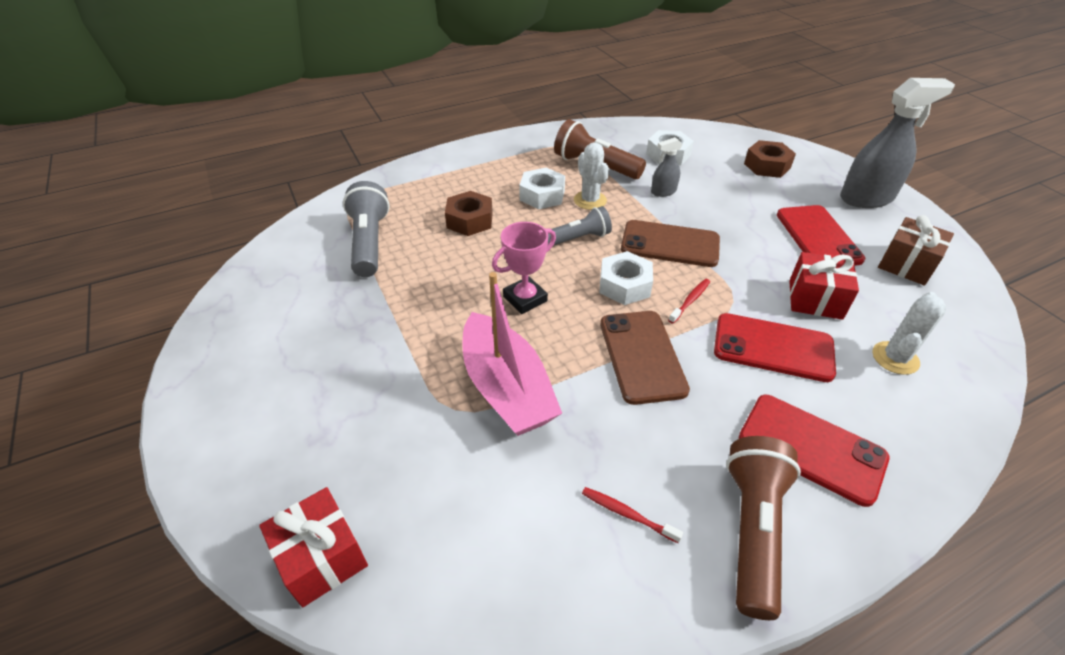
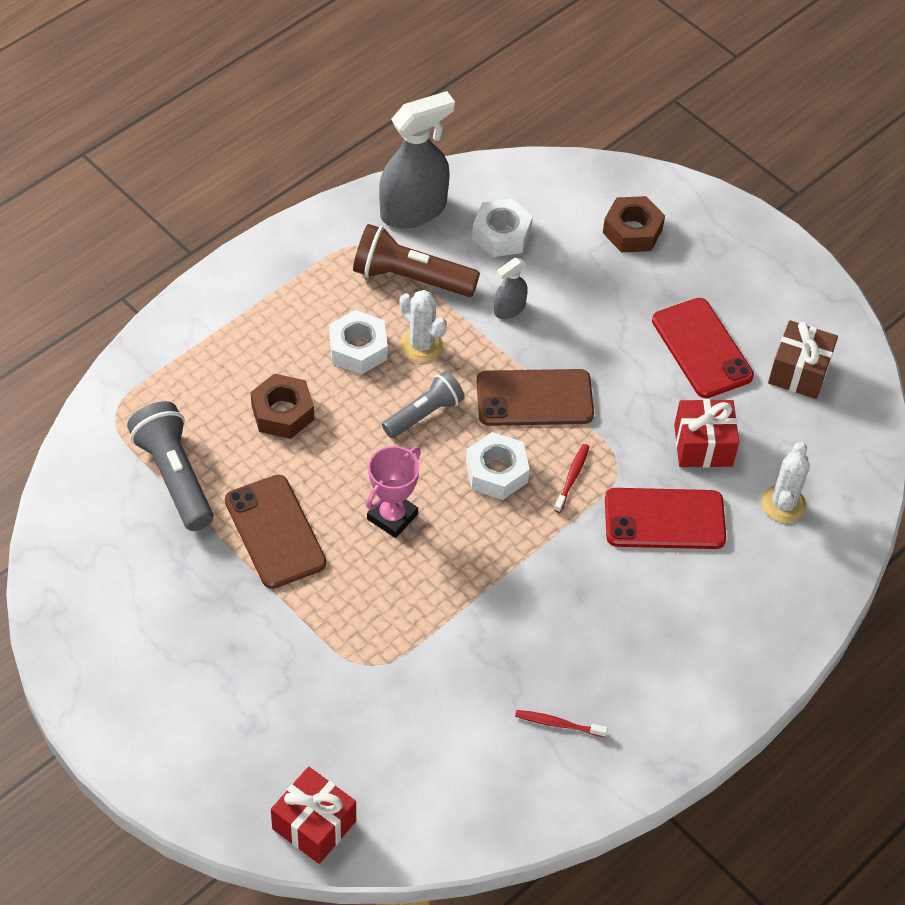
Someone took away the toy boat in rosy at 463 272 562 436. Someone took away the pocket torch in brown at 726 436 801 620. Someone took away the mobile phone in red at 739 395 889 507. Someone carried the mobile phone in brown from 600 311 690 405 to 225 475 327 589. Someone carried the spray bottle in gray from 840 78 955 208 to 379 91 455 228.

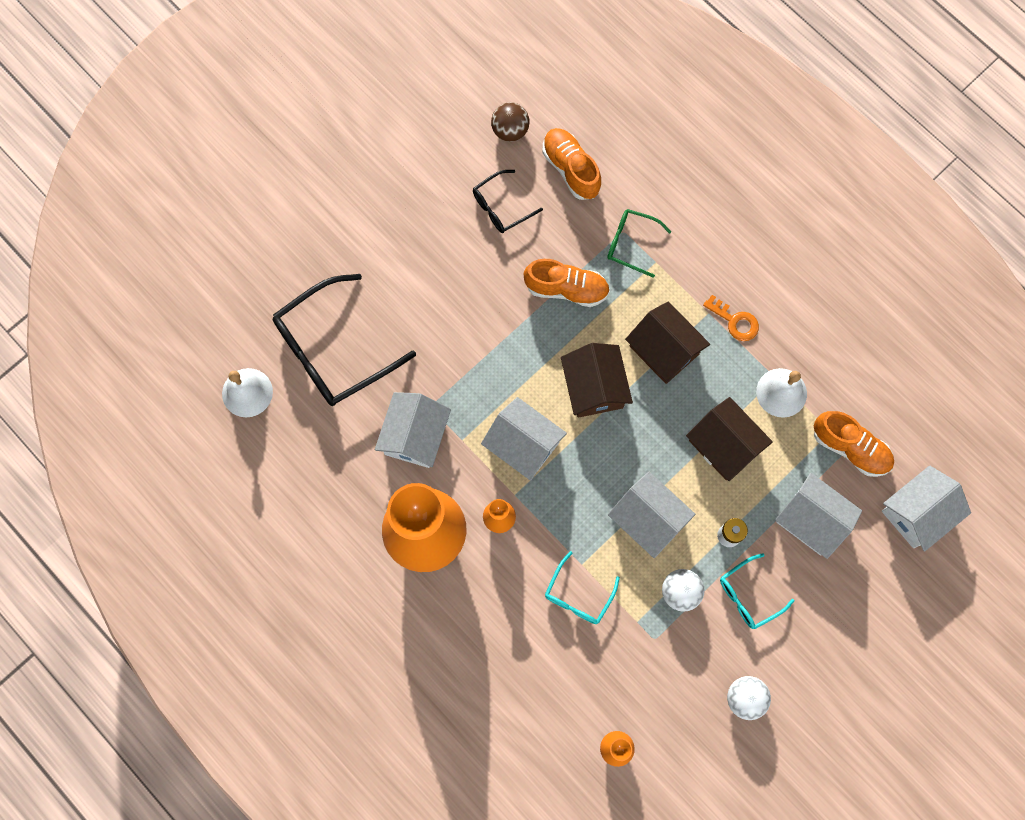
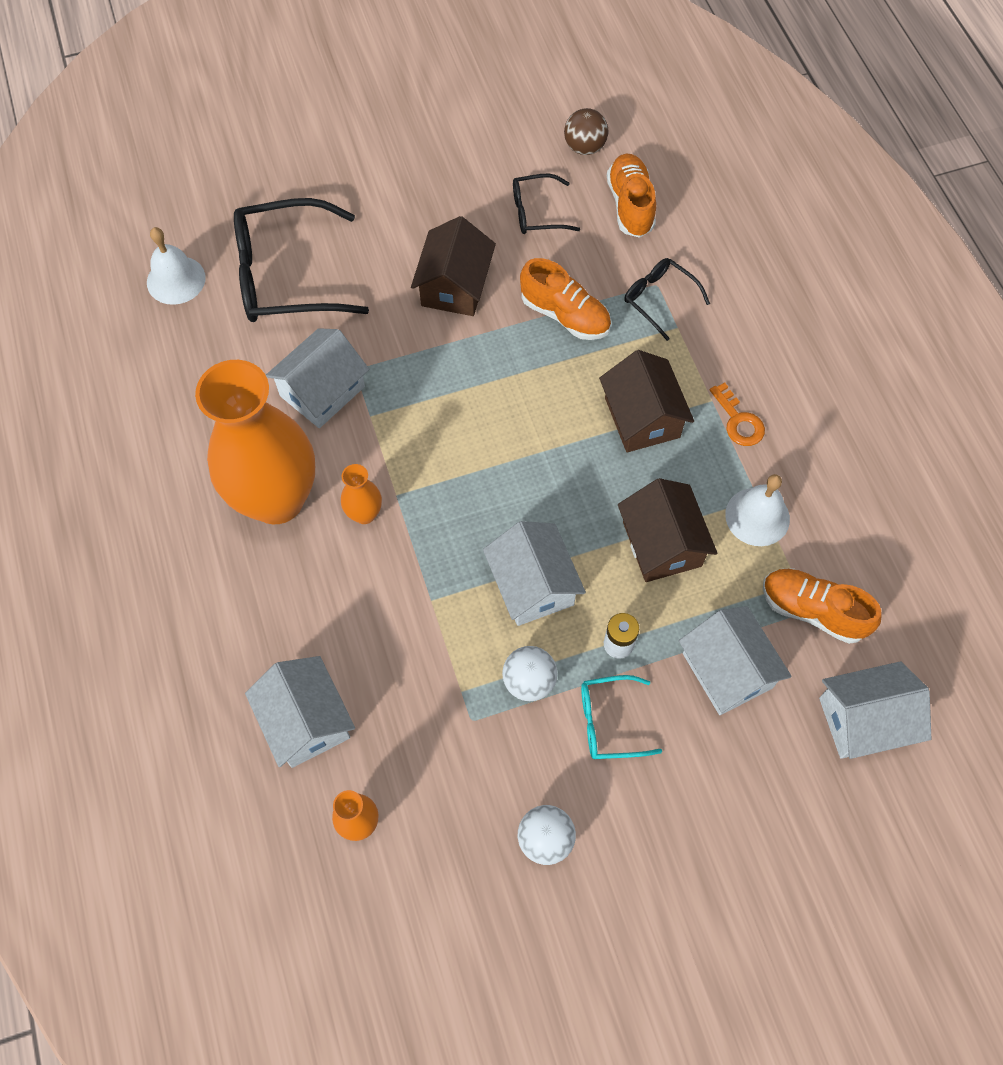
Someone took away the glasses in turquoise at 545 551 620 624. Someone carried the toy house in pure white from 481 397 567 481 to 245 656 355 768. Someone carried the toy house in brown from 561 343 633 418 to 411 216 496 316. Someone repainted the glasses in leaf-green at 607 209 671 278, which became the glasses in jet-black at 624 258 710 341. Someone rotated the lace-up shoe in orange-coloured at 814 411 894 477 by 150 degrees clockwise.

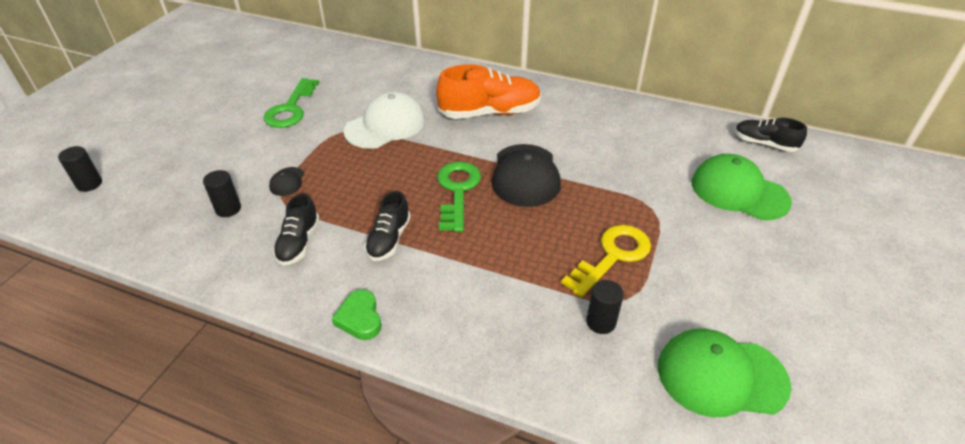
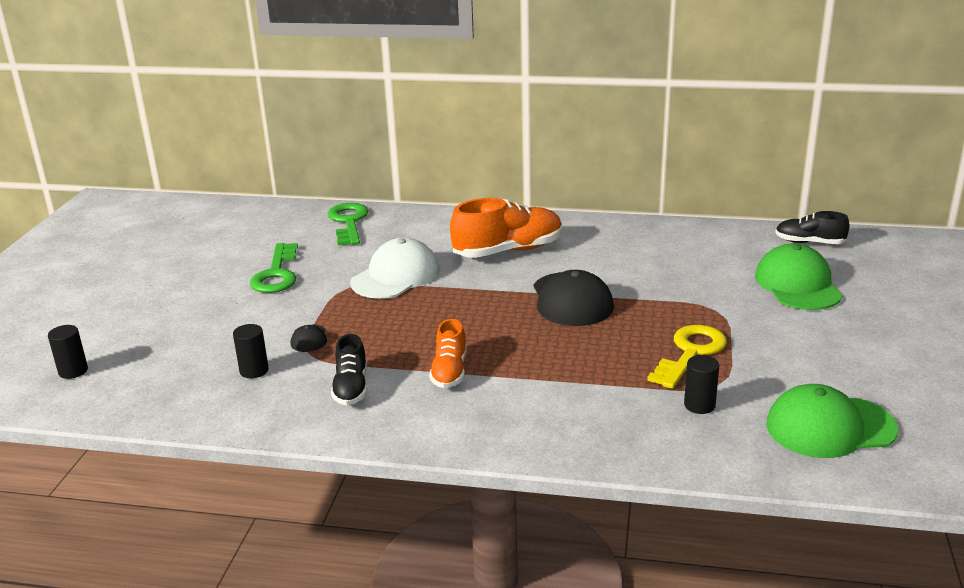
Someone took away the heart shape in leaf-green at 332 289 381 340. Someone carried the key in leaf-green from 437 162 481 232 to 328 203 368 246. Someone repainted the lace-up shoe in jet-black at 365 191 411 261, which became the lace-up shoe in orange-coloured at 429 319 467 388. Someone rotated the baseball cap in leaf-green at 691 154 792 220 by 60 degrees clockwise.

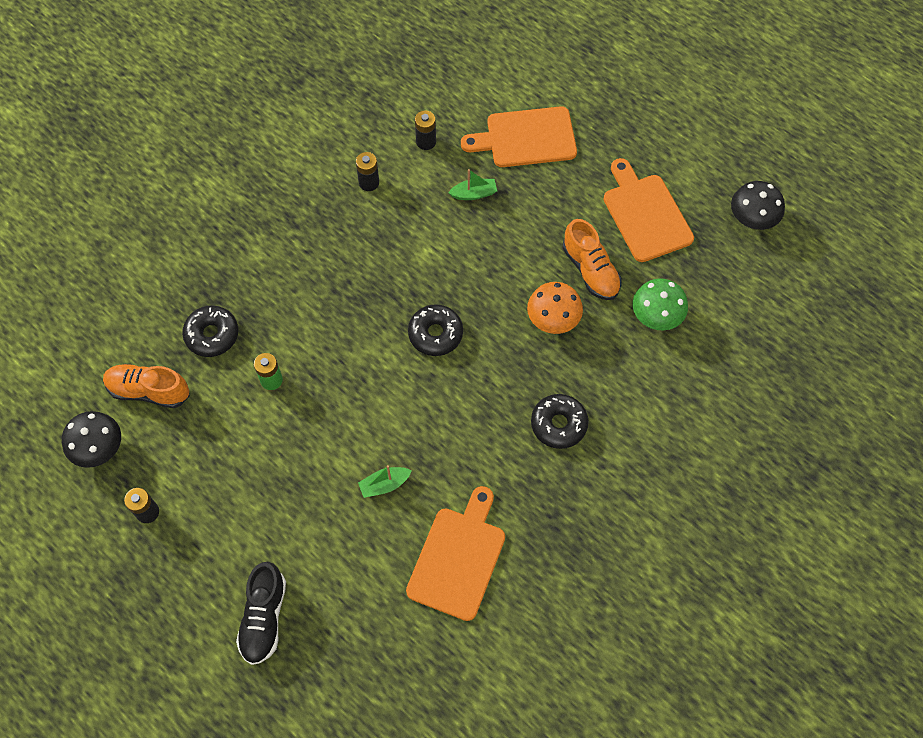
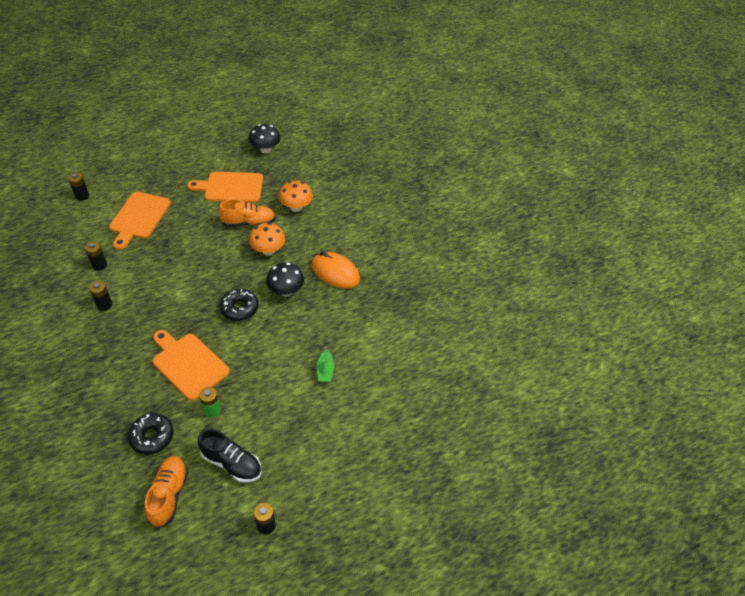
Someone took away the toy boat in leaf-green at 448 169 497 200. Someone put down the battery in jet-black at 68 173 89 201. Someone carried the toadstool in jet-black from 62 411 121 468 to 266 263 304 296. Someone carried the lace-up shoe in jet-black from 236 562 286 665 to 198 429 261 483. Someone carried the bread board in orange-coloured from 406 486 505 621 to 153 330 230 400. Someone swapped the doughnut in jet-black at 531 394 589 449 for the computer mouse in orange-coloured at 311 251 360 288. Someone repainted the toadstool in leaf-green at 633 278 688 331, which became the toadstool in orange-coloured at 279 181 313 212. Someone rotated the lace-up shoe in orange-coloured at 103 364 190 408 by 150 degrees clockwise.

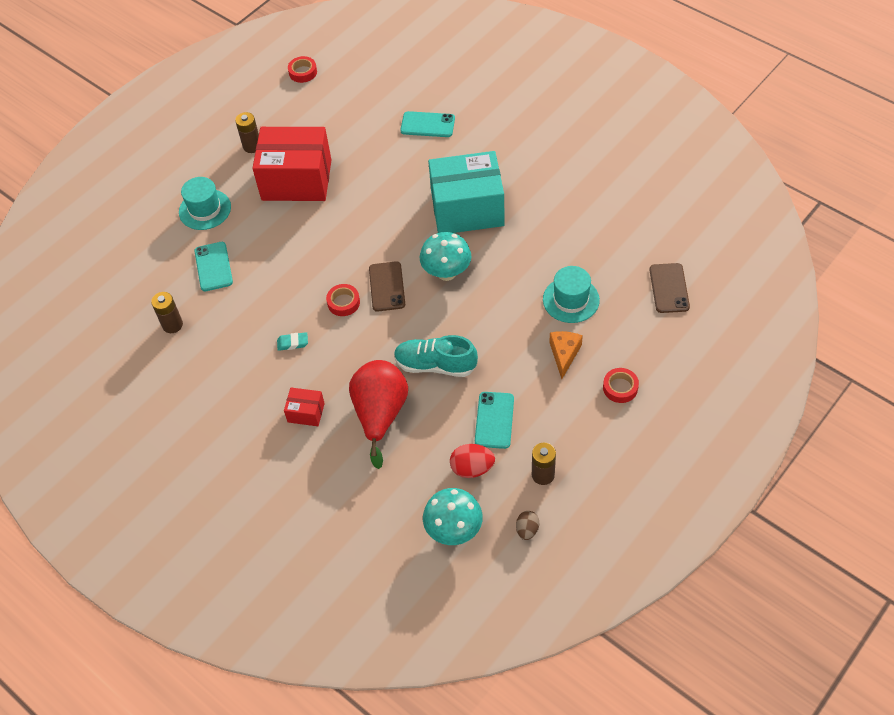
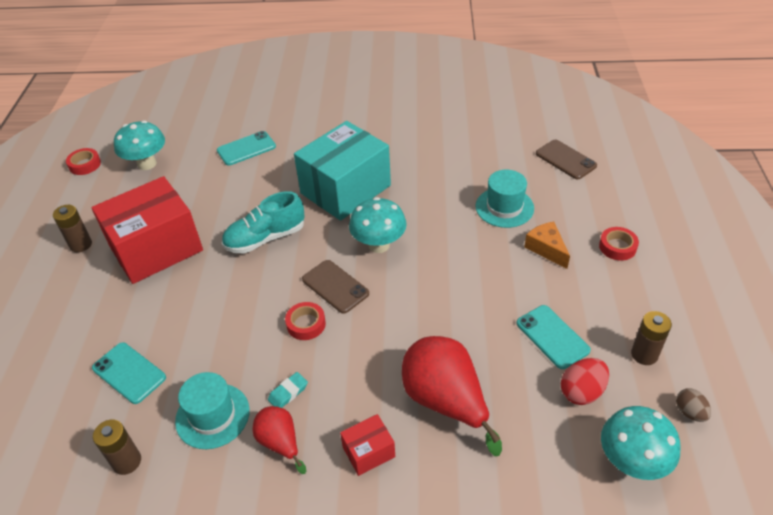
Someone put down the toadstool in turquoise at 114 121 165 170. Someone put down the pear fruit in red at 252 406 306 474. Someone carried the top hat in turquoise from 179 177 231 230 to 175 372 250 449. Someone carried the lace-up shoe in turquoise from 394 335 478 377 to 222 191 305 253.

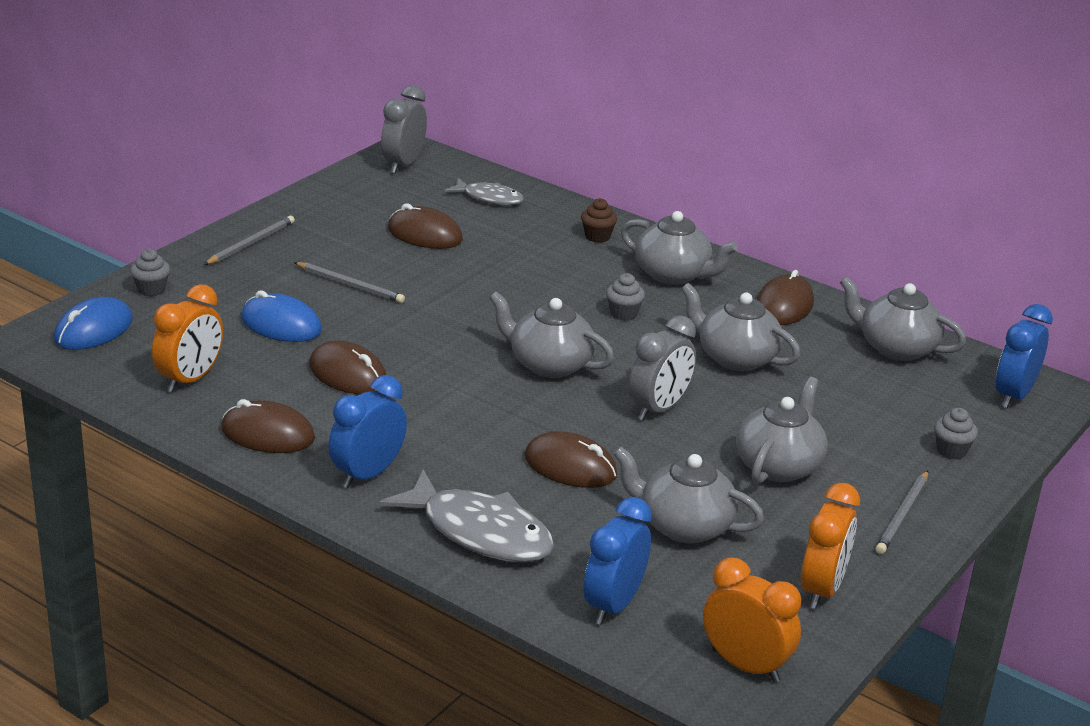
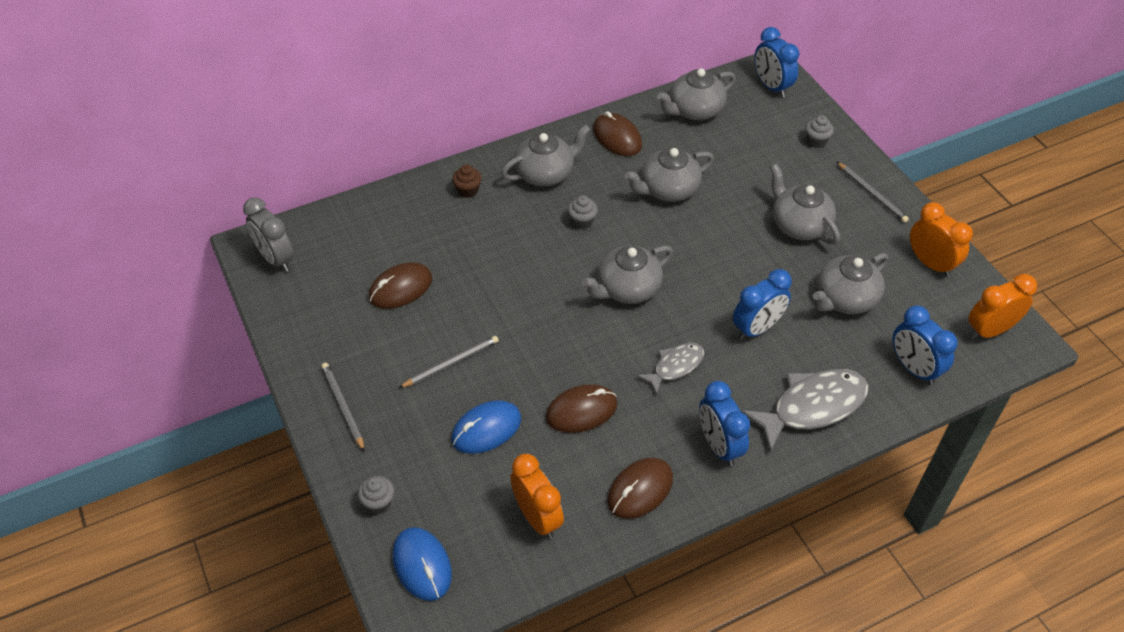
Someone took away the clock in gray at 629 315 696 421. Someone carried the toy fish in gray from 444 178 524 205 to 637 343 704 395. Someone swapped the computer mouse in brown at 525 431 617 488 for the clock in royal blue at 733 269 792 340.

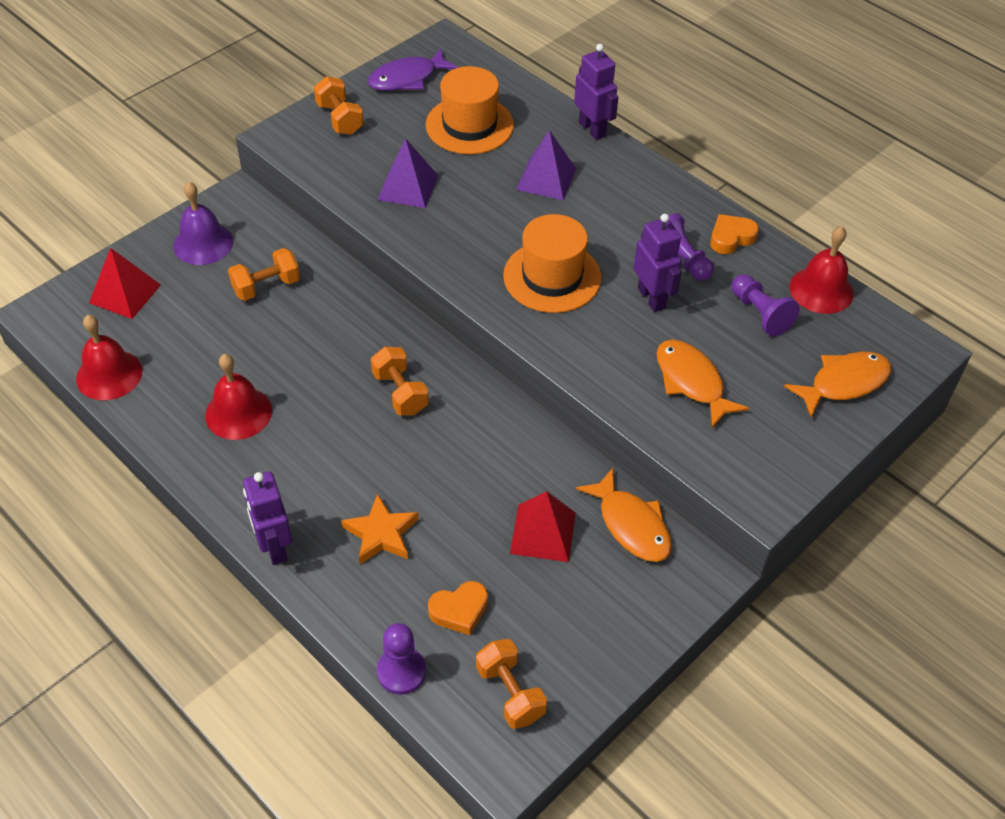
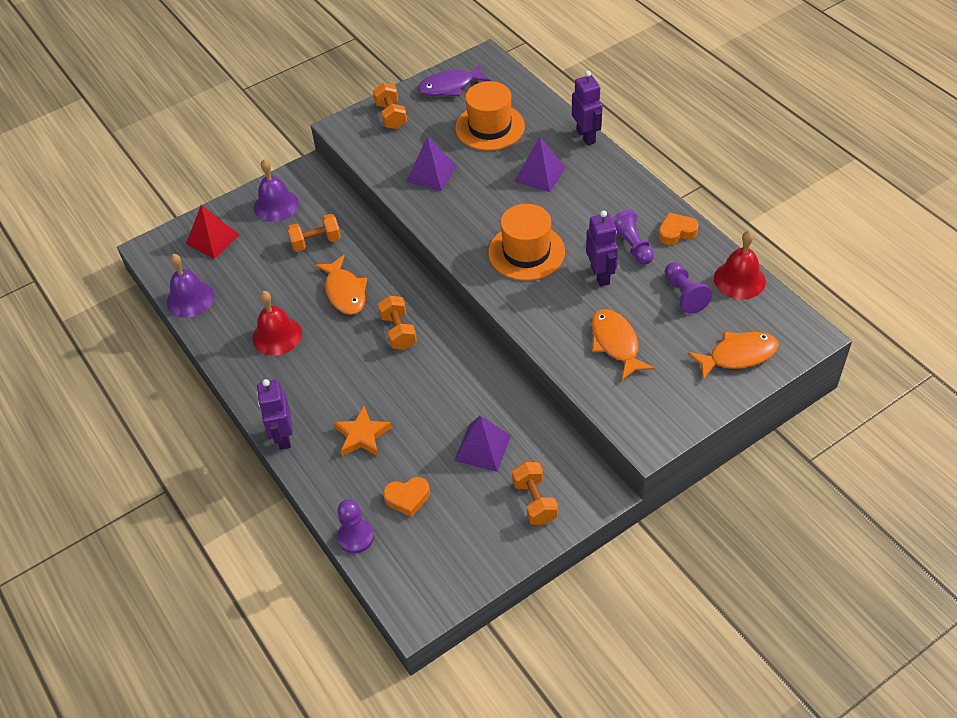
Someone carried the hand weight in orange-coloured from 476 639 547 729 to 512 462 558 525. Someone carried the toy fish in orange-coloured from 576 468 672 562 to 315 255 367 315. Someone repainted the school bell in red at 76 315 142 400, which became the school bell in royal purple at 167 254 215 318. Someone repainted the pyramid shape in red at 510 491 576 562, which became the pyramid shape in royal purple at 454 416 511 472.

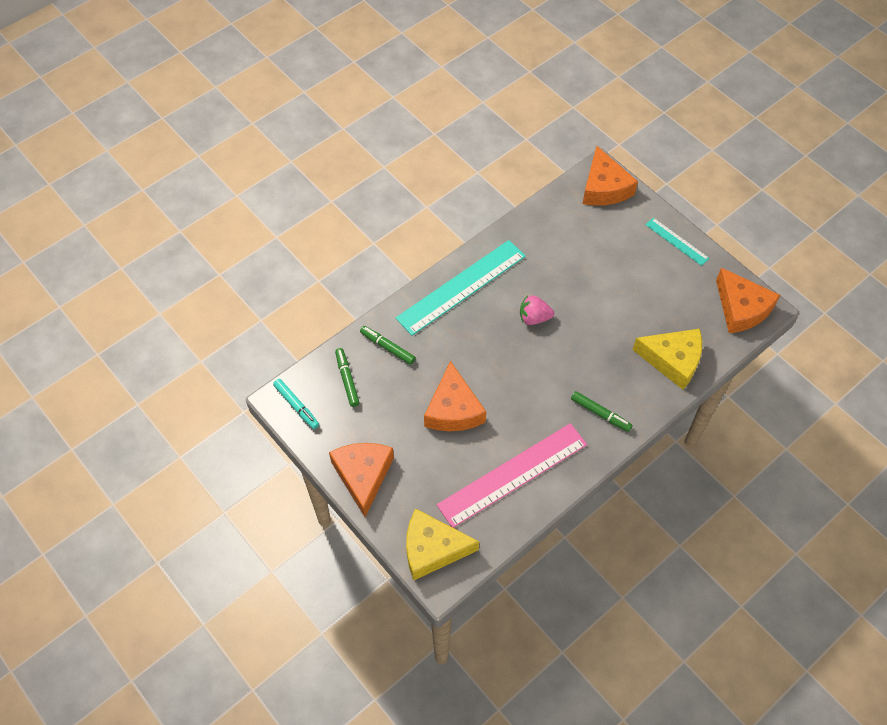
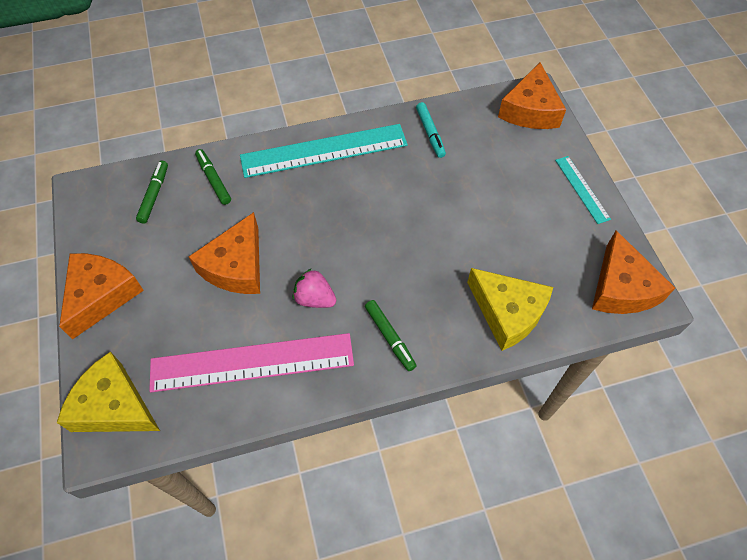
Someone carried the marker pen in turquoise from 273 379 319 429 to 416 102 446 158. Someone carried the berry in rosy from 520 295 554 325 to 293 268 336 308.

